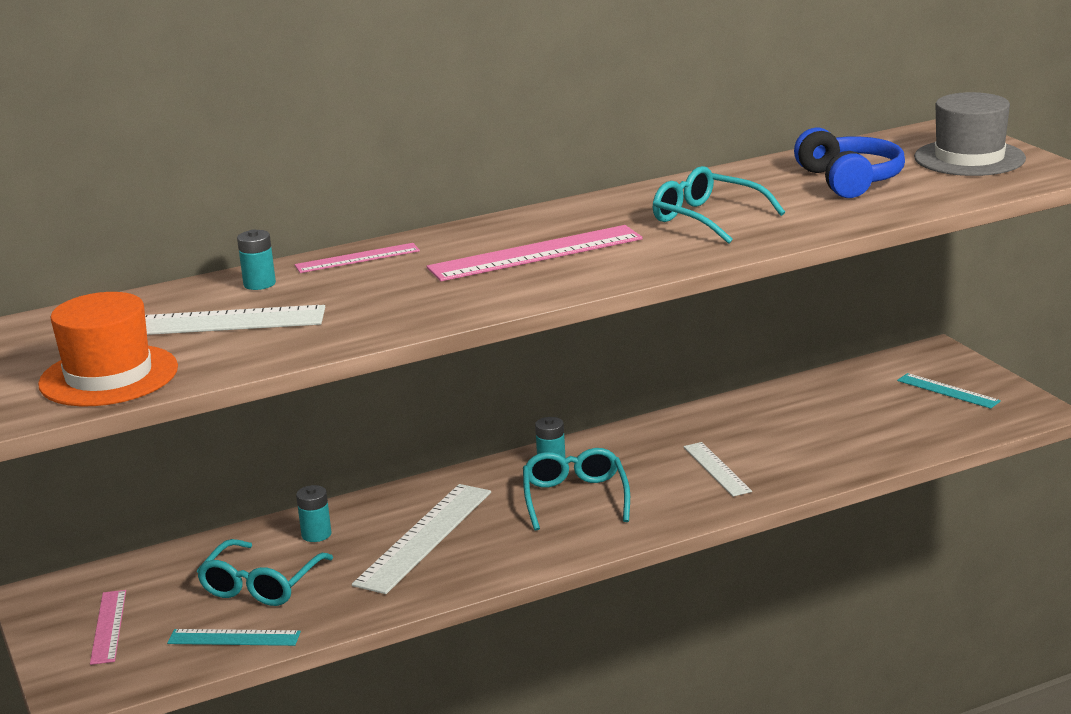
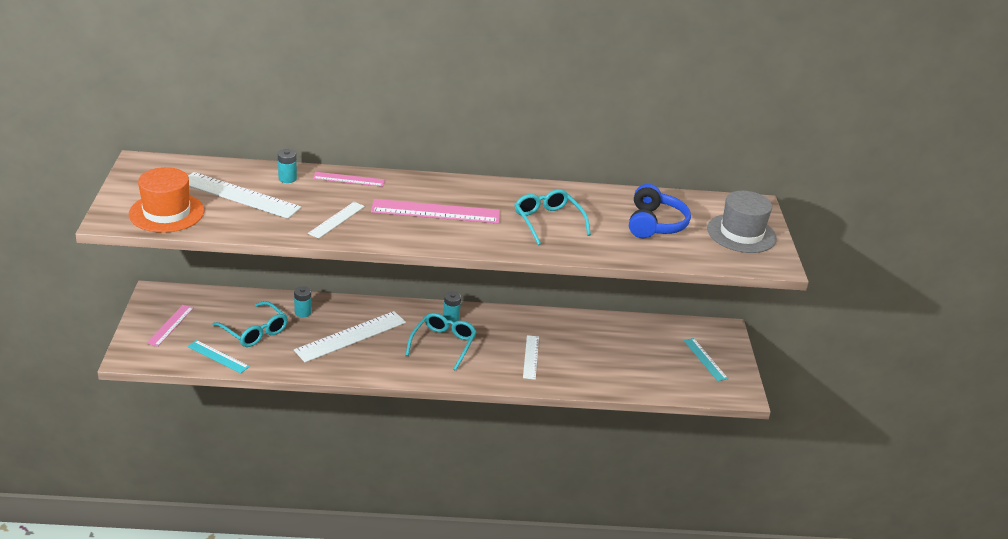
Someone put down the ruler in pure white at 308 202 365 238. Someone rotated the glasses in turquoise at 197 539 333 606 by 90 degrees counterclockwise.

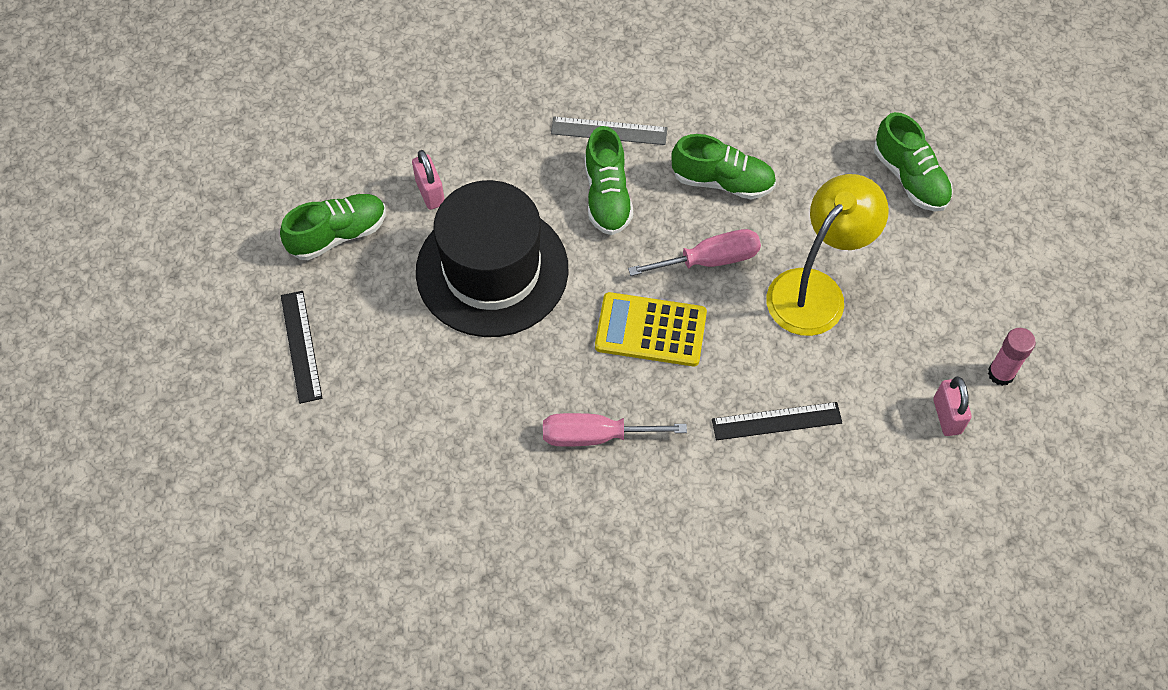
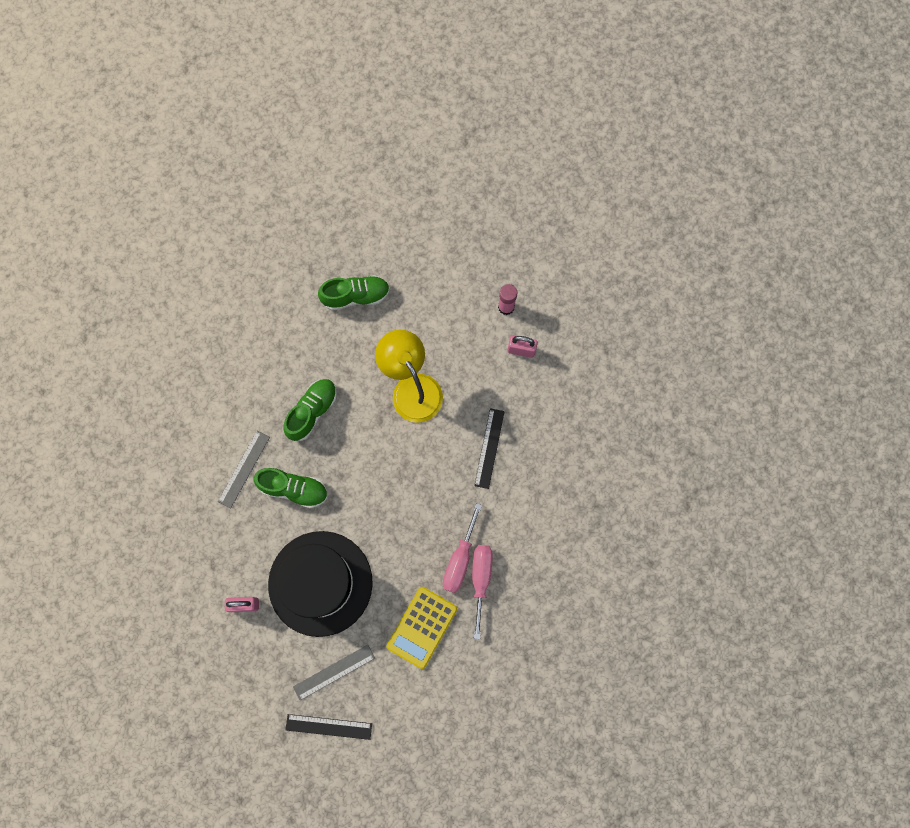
Someone took away the lace-up shoe in leaf-green at 280 194 386 260. Someone put down the ruler in gray at 293 645 375 700. Someone carried the pocket calculator in bright yellow from 595 292 707 366 to 387 587 457 669. Someone carried the flat screwdriver in rosy from 628 229 761 276 to 472 545 493 639.

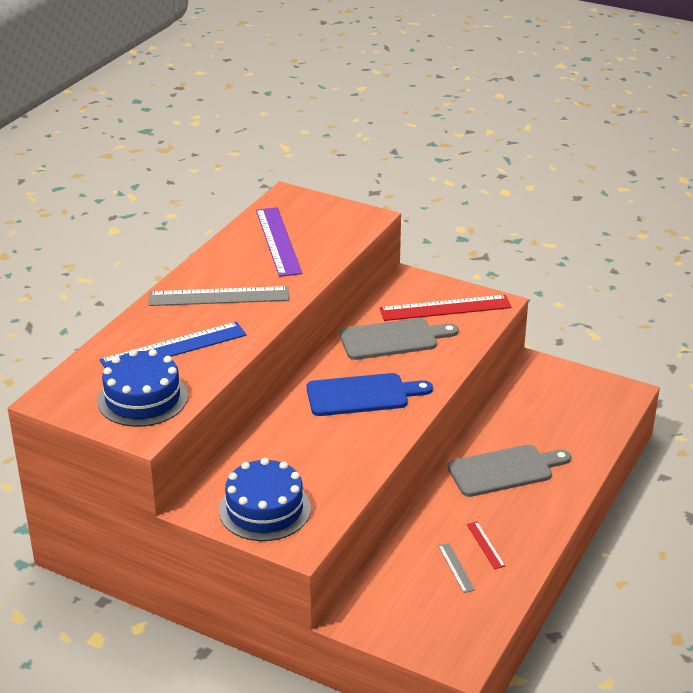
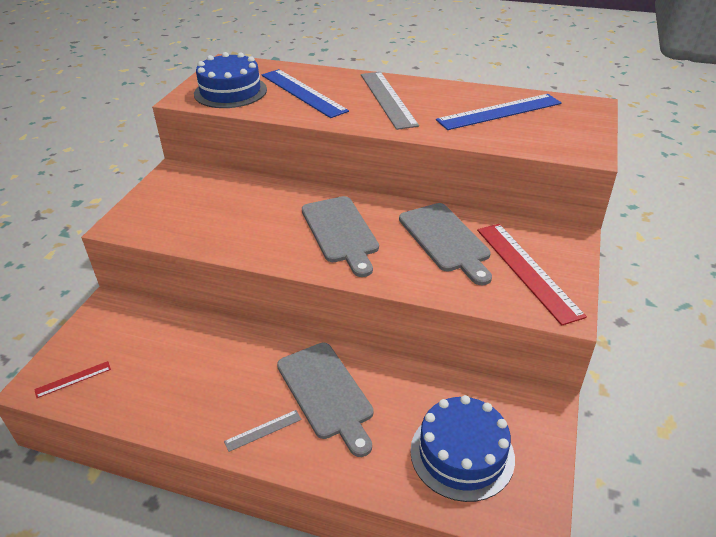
Someone carried the cake in royal blue from 219 458 311 541 to 410 395 515 502. Someone carried the ruler in gray from 438 543 475 593 to 224 410 302 452. Someone carried the ruler in red from 467 522 506 569 to 34 361 111 398. Someone repainted the ruler in royal purple at 256 207 302 277, which became the ruler in royal blue at 436 94 562 130. Someone repainted the bread board in royal blue at 306 373 433 416, which became the bread board in gray at 302 196 379 277.

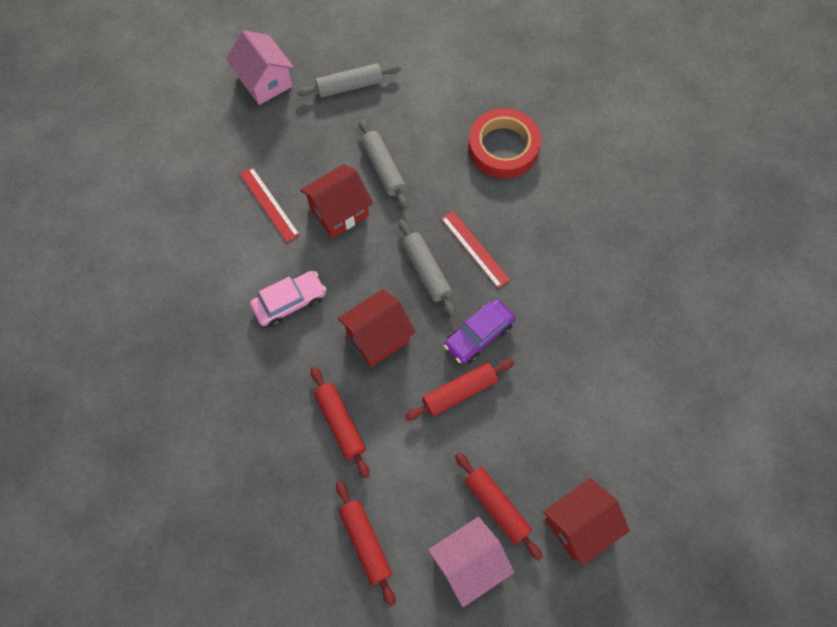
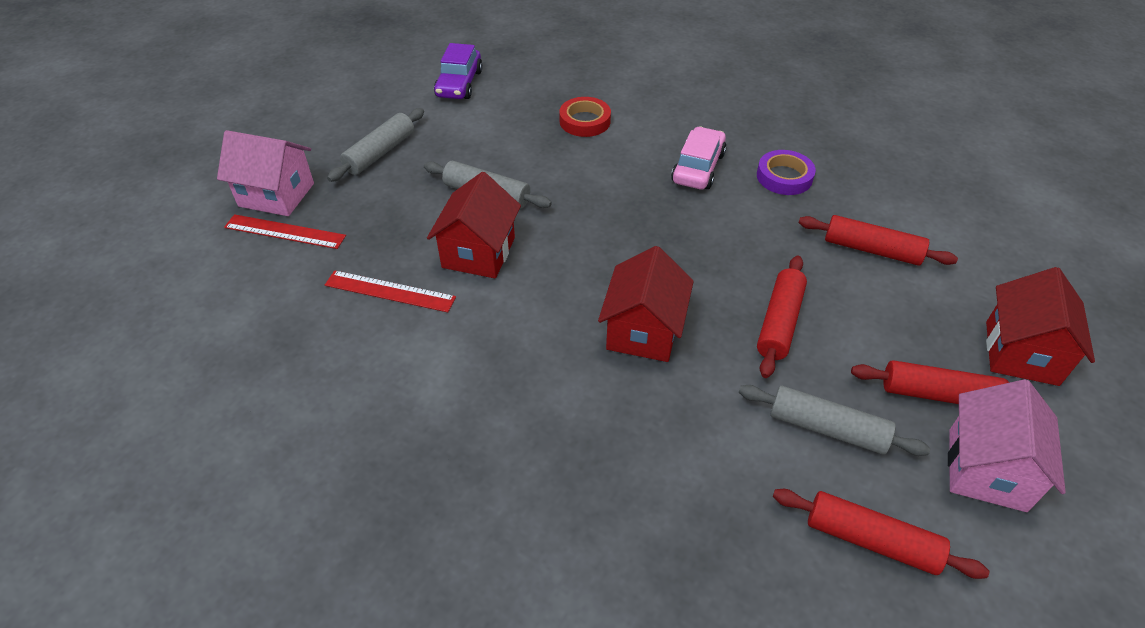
Someone put down the tape in royal purple at 757 150 816 195. Someone carried the automobile in rosy from 250 271 326 327 to 671 126 727 189. Someone carried the dough roller in red from 311 367 370 478 to 799 215 958 266. Someone carried the dough roller in gray from 399 219 456 317 to 739 385 930 456. Someone carried the ruler in red from 441 211 511 289 to 224 214 346 249. Someone carried the automobile in royal purple from 444 299 515 364 to 434 43 483 99. Someone scaled the tape in red at 468 108 541 179 by 0.61.

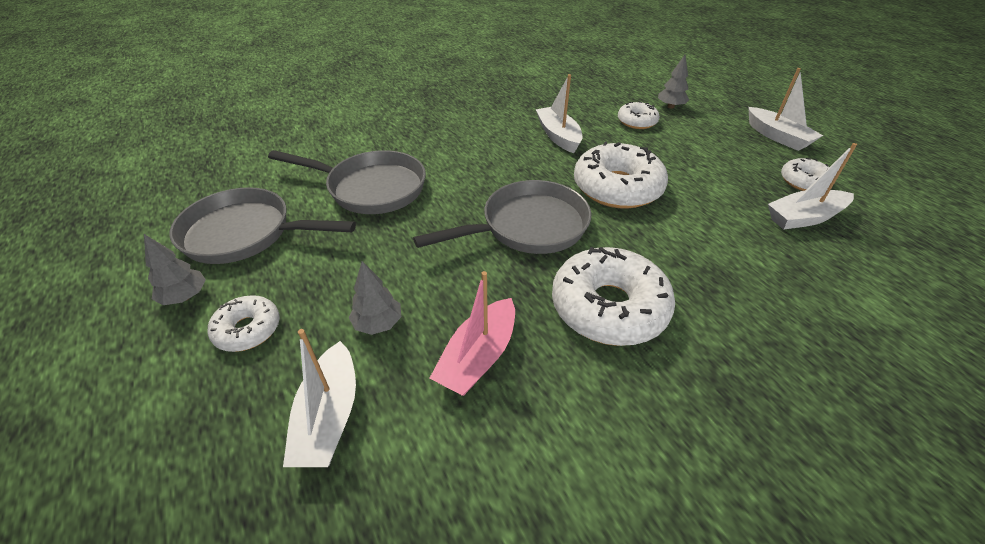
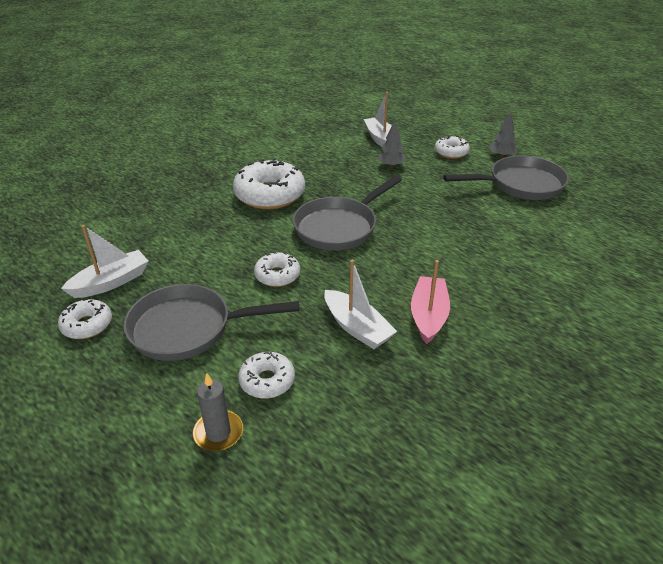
Someone took away the toy boat in pure white at 748 68 823 151. Someone carried the skillet in gray from 268 150 426 214 to 124 284 299 361. Someone carried the toy boat in rosy from 430 271 515 396 to 411 260 450 344. Someone swapped the toy tree in gray at 658 55 689 109 for the candle in gray at 193 373 243 451. Someone scaled the doughnut in pure white at 574 141 668 209 by 0.54.

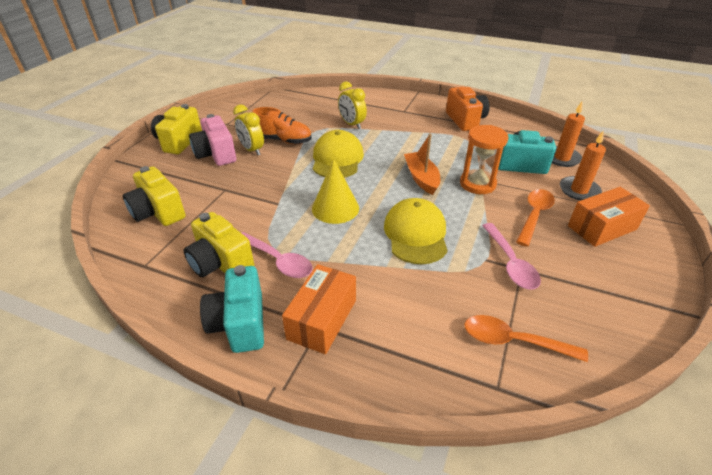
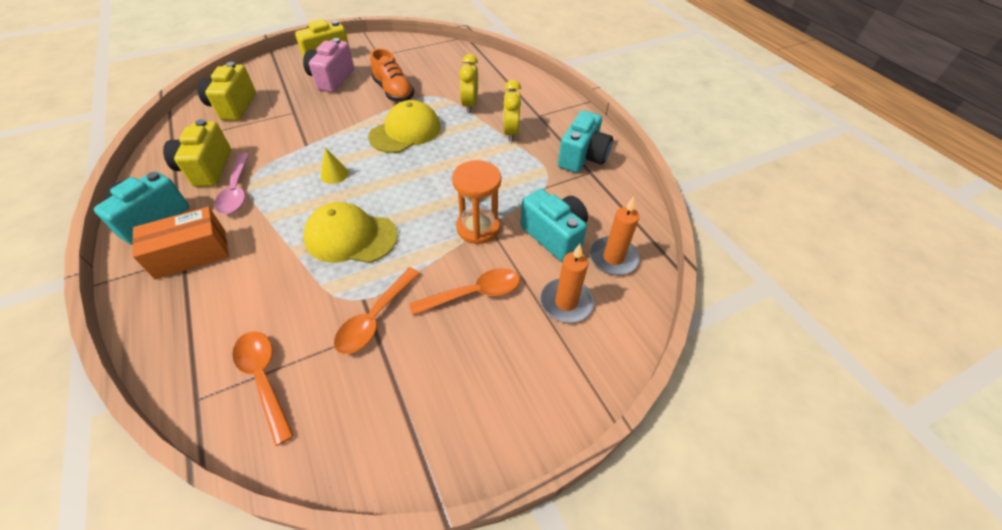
Someone took away the toy boat in orange-coloured at 404 134 440 195. Someone took away the box in orange-coloured at 568 187 650 247. Someone carried the clock in bright yellow from 233 104 264 155 to 503 80 521 142. Someone repainted the camera in orange-coloured at 446 87 490 131, which became the camera in turquoise at 558 110 613 173. Someone repainted the spoon in rosy at 482 223 541 289, which became the spoon in orange-coloured at 334 267 420 354. Someone rotated the baseball cap in bright yellow at 384 198 448 264 by 120 degrees counterclockwise. Someone scaled the cone shape in bright yellow at 312 158 359 224 by 0.55.

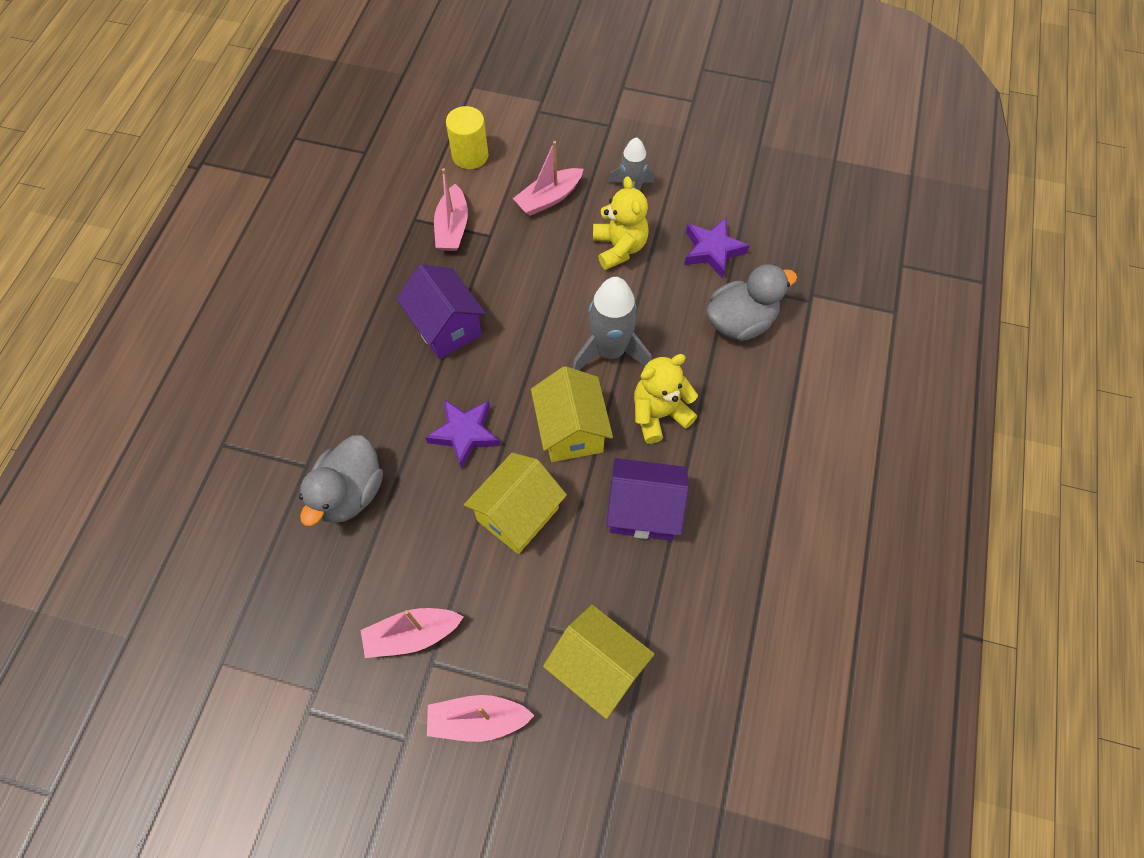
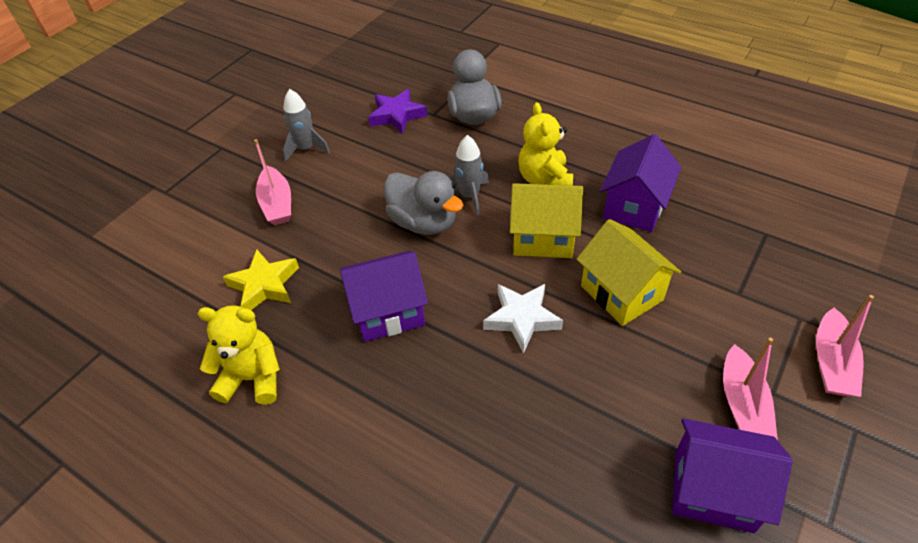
Someone took away the solid cylinder in bright yellow at 446 106 488 169. Someone took away the toy house in bright yellow at 543 605 654 719. Someone put down the toy house in royal purple at 672 418 793 533. Someone carried the toy duck in gray from 299 435 383 526 to 384 171 464 235. Someone carried the teddy in bright yellow from 593 176 649 270 to 198 305 280 405. Someone swapped the toy boat in rosy at 434 168 468 251 for the star in bright yellow at 223 249 299 310. Someone repainted the star in royal purple at 425 399 500 469, which became the star in pure white at 483 284 563 354. Someone scaled the toy rocket in gray at 572 277 652 370 by 0.65.

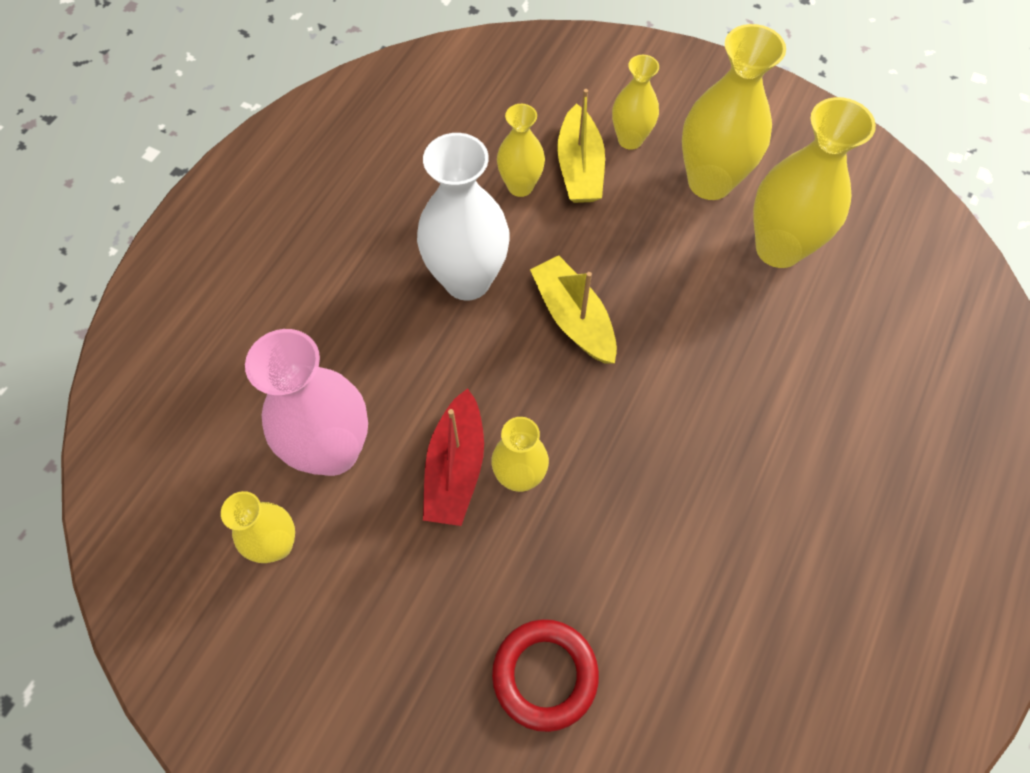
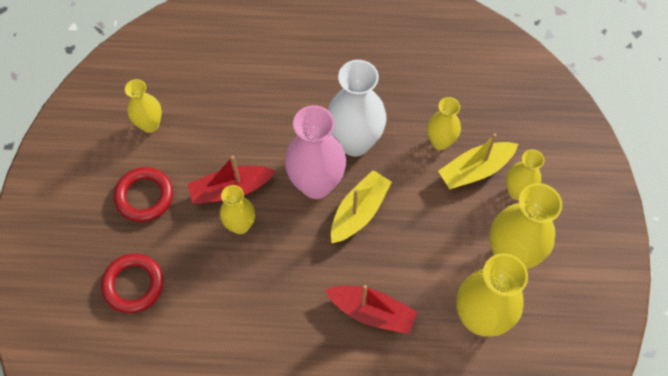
Someone put down the ring in red at 114 167 173 222. Someone put down the toy boat in red at 325 285 417 334. Someone carried the vase in rosy from 245 329 368 476 to 285 105 346 199.

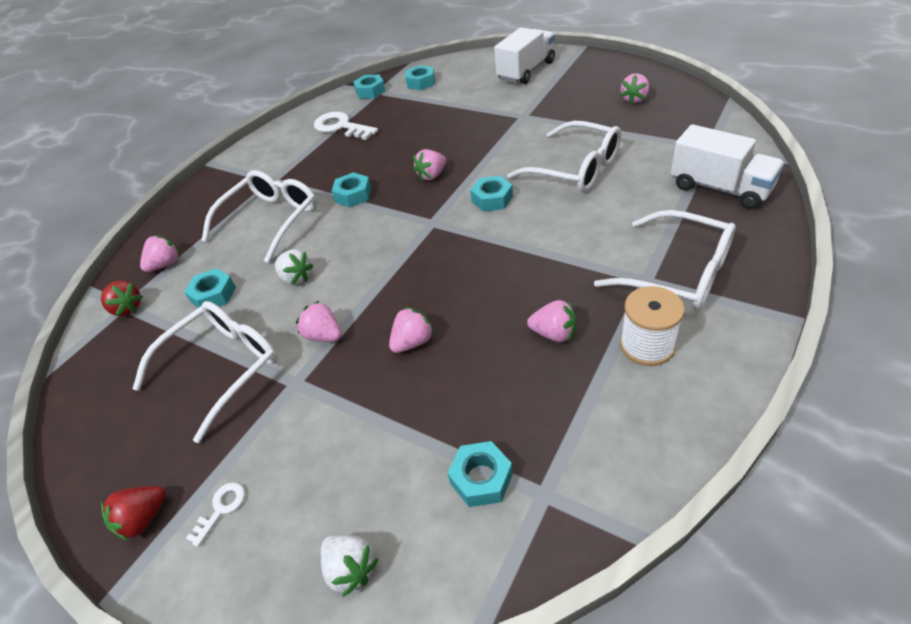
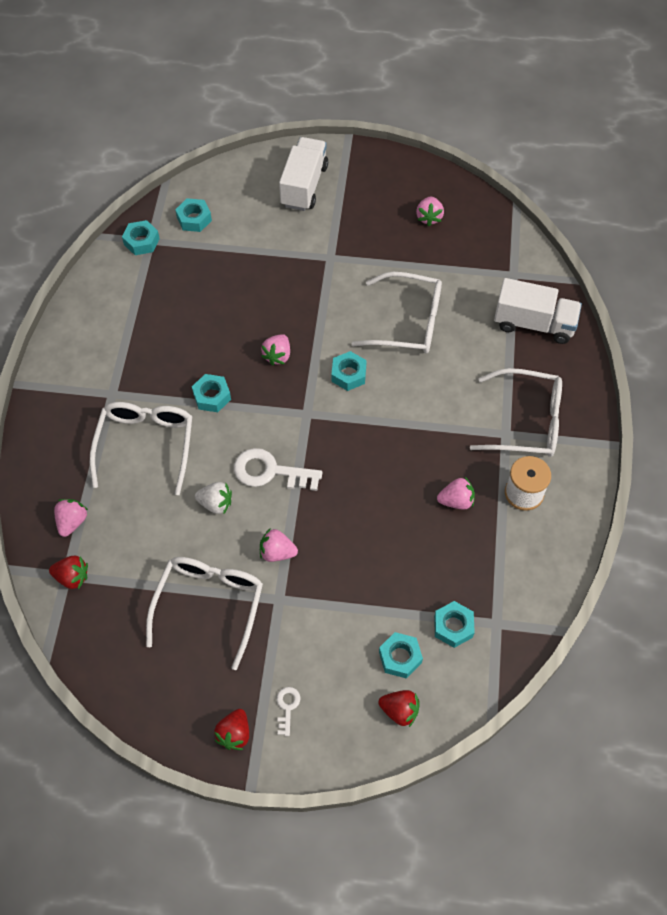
Someone took away the berry in rosy at 389 307 434 353. Someone carried the hexagon nut in turquoise from 184 268 236 308 to 379 632 423 679. Someone carried the key in pure white from 314 112 378 140 to 234 448 323 491. Someone repainted the berry in pure white at 321 535 379 597, which became the berry in red at 379 690 420 727.

